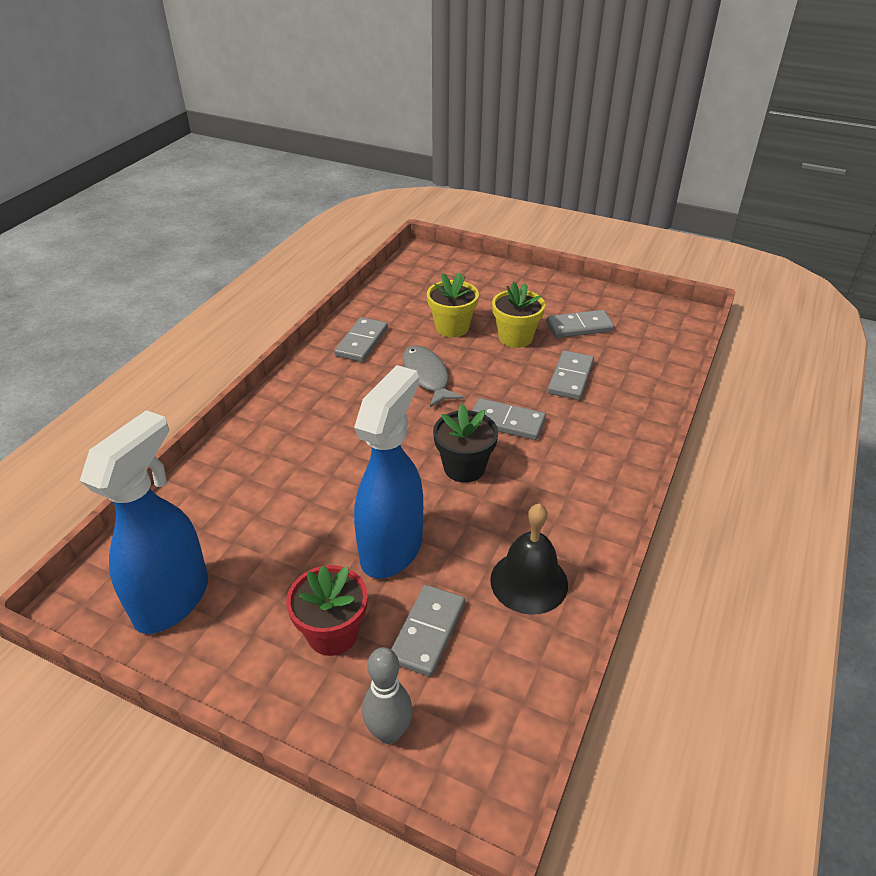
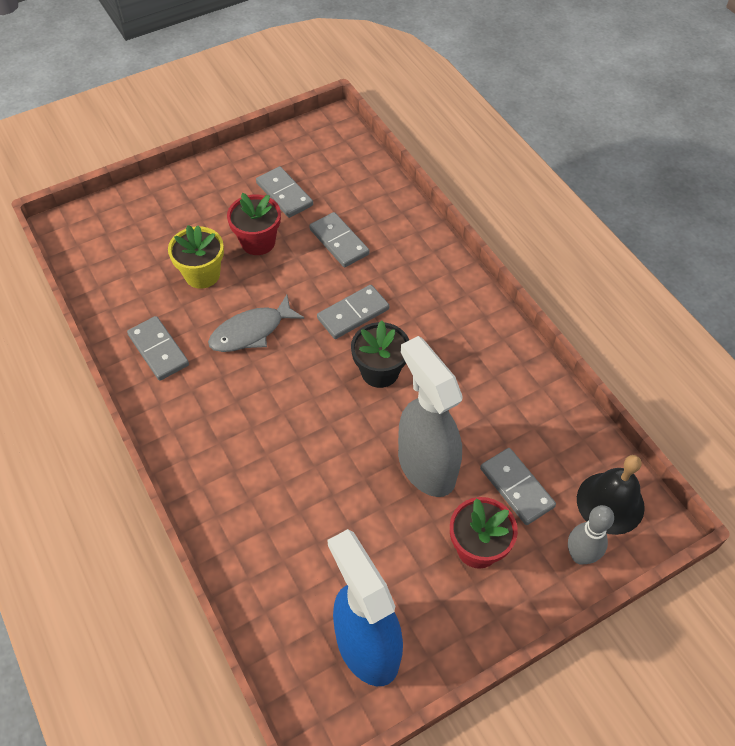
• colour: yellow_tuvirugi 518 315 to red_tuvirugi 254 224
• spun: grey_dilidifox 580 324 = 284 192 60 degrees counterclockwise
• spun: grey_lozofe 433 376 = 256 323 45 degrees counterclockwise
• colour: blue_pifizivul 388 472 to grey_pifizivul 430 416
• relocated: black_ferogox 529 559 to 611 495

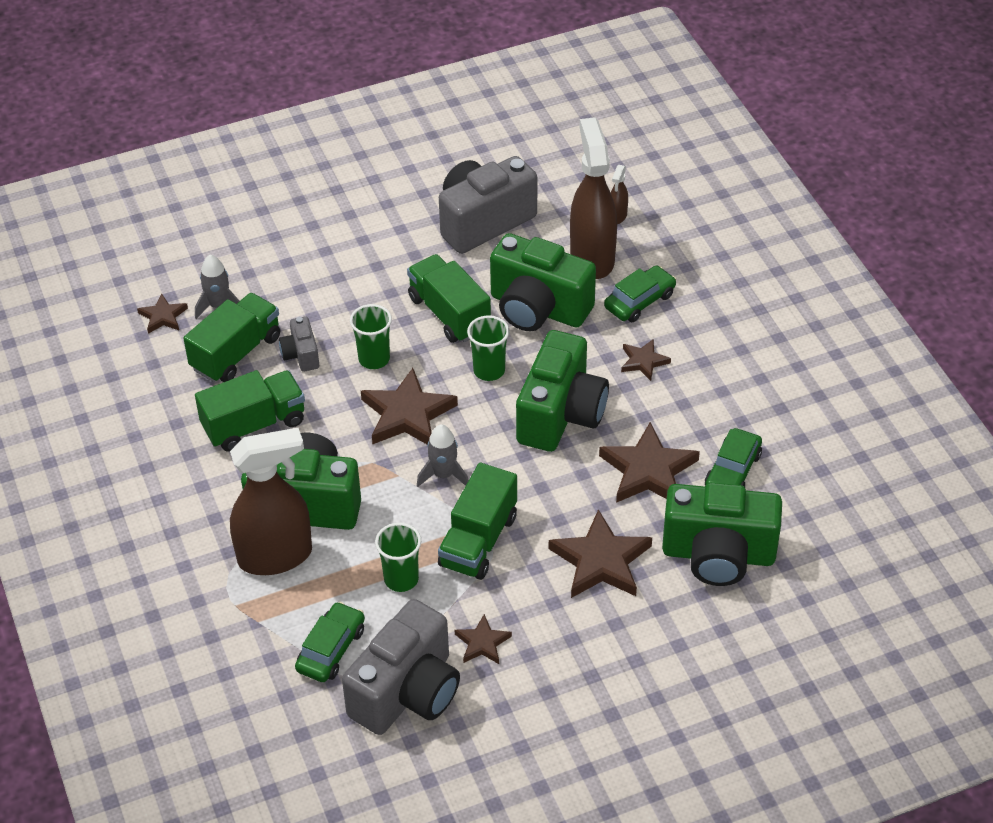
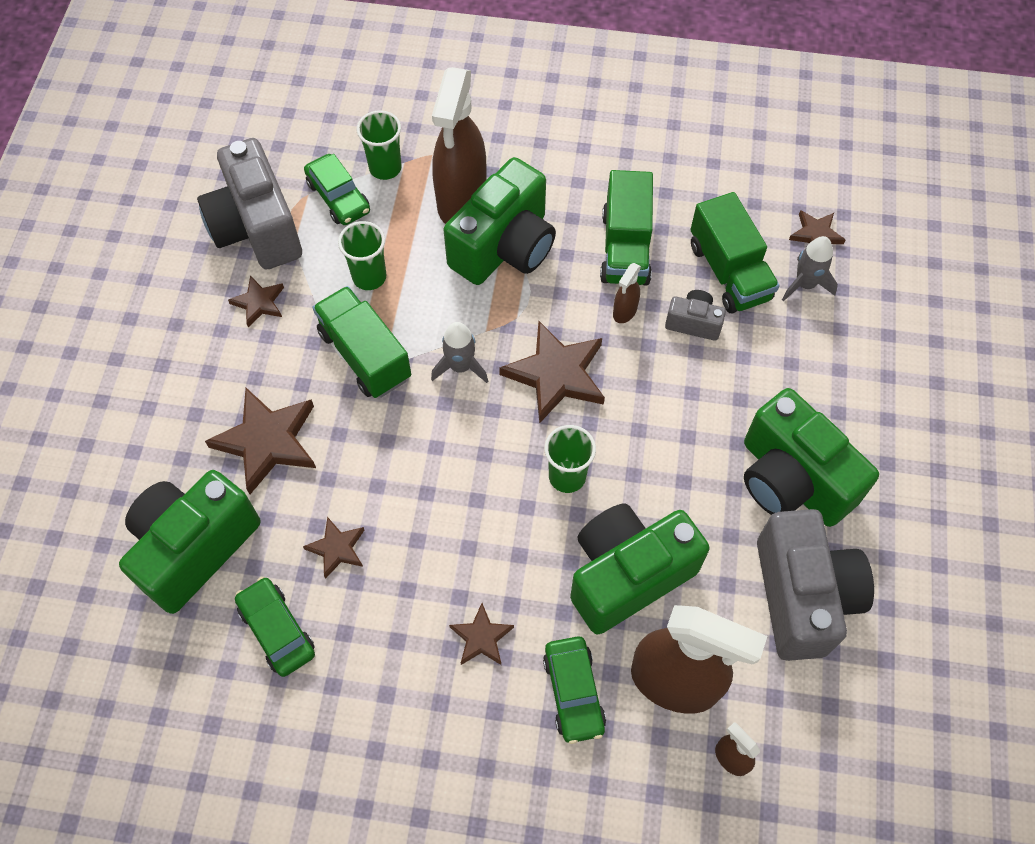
• missing: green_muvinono 449 298
• relocated: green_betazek 371 336 to 379 145
• relocated: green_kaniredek 562 391 to 811 457
• size: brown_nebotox 649 462 = 333 548 x0.54
• appeared: brown_pifizivul 627 293

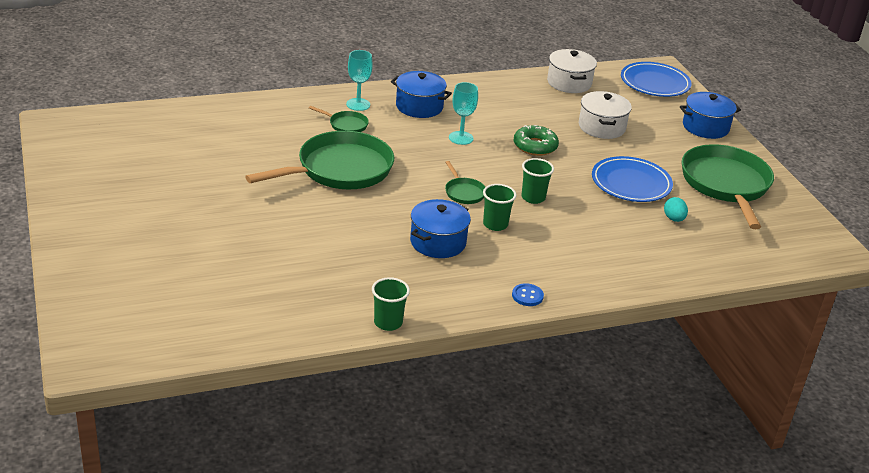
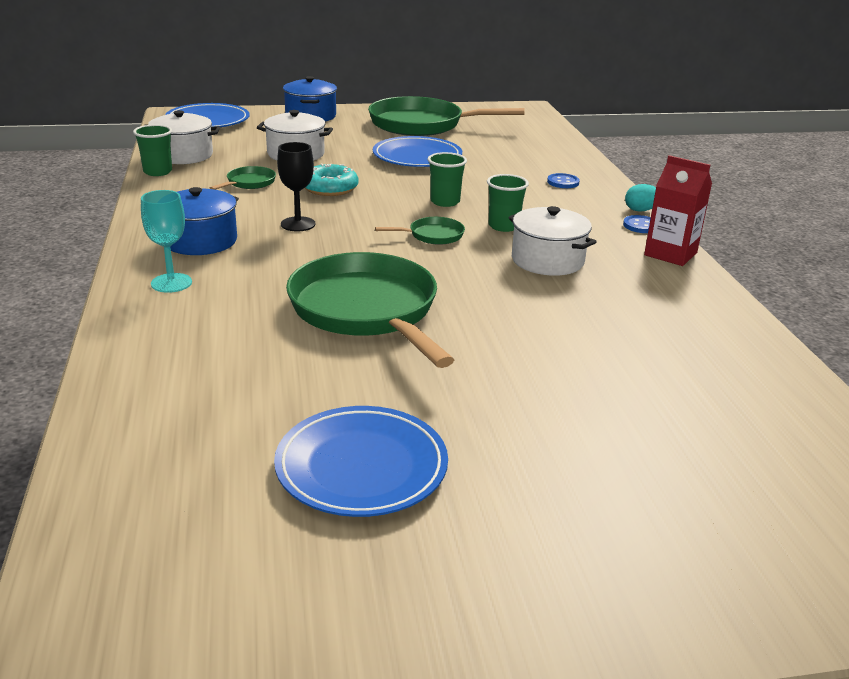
• colour: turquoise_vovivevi 463 113 to black_vovivevi 296 186
• relocated: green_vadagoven 339 119 to 243 178
• colour: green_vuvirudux 536 140 to turquoise_vuvirudux 332 180
• relocated: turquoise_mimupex 676 209 to 640 198
• colour: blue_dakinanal 440 228 to white_dakinanal 552 241
• relocated: green_betazek 391 304 to 152 150
• appeared: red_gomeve 678 210
• appeared: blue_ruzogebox 563 180
• appeared: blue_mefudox 361 461

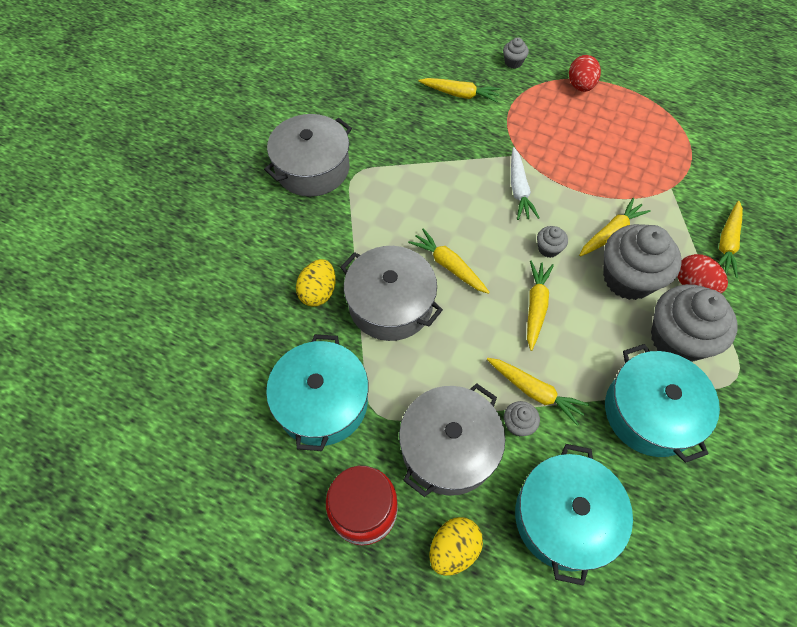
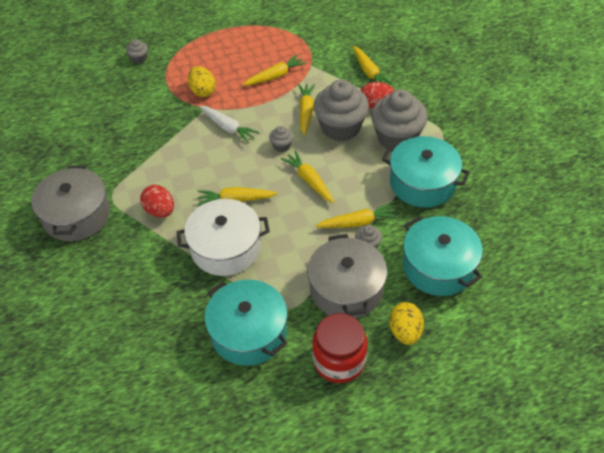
• relocated: red_mimupex 585 73 to 157 201
• relocated: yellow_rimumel 459 90 to 275 70
• colour: grey_dakinanal 391 293 to white_dakinanal 223 237
• relocated: yellow_mimupex 316 283 to 202 81

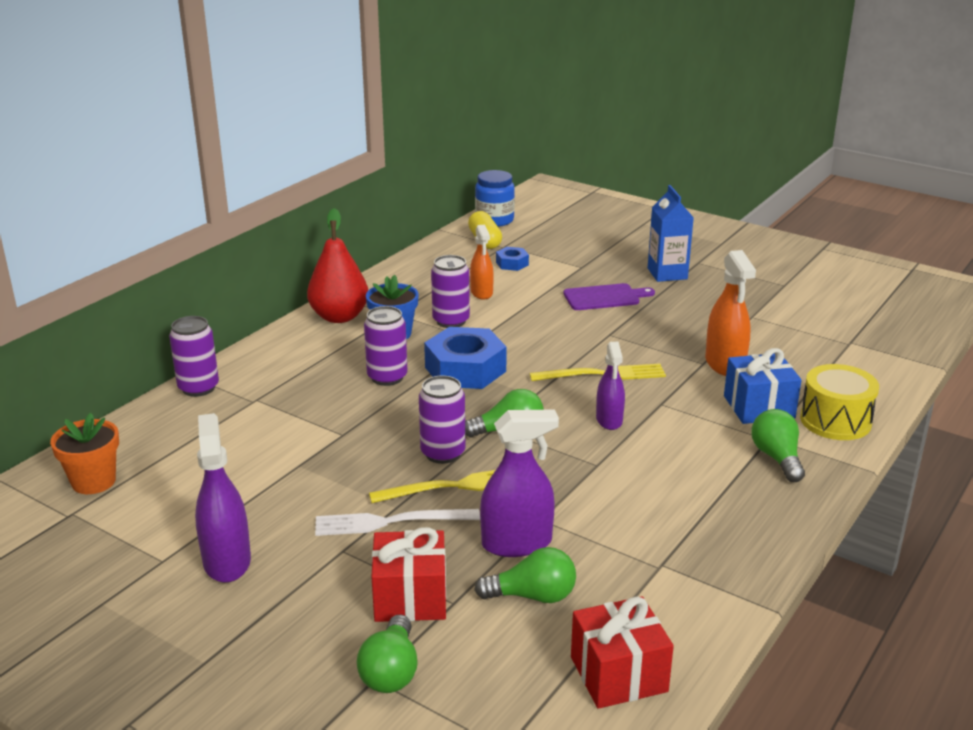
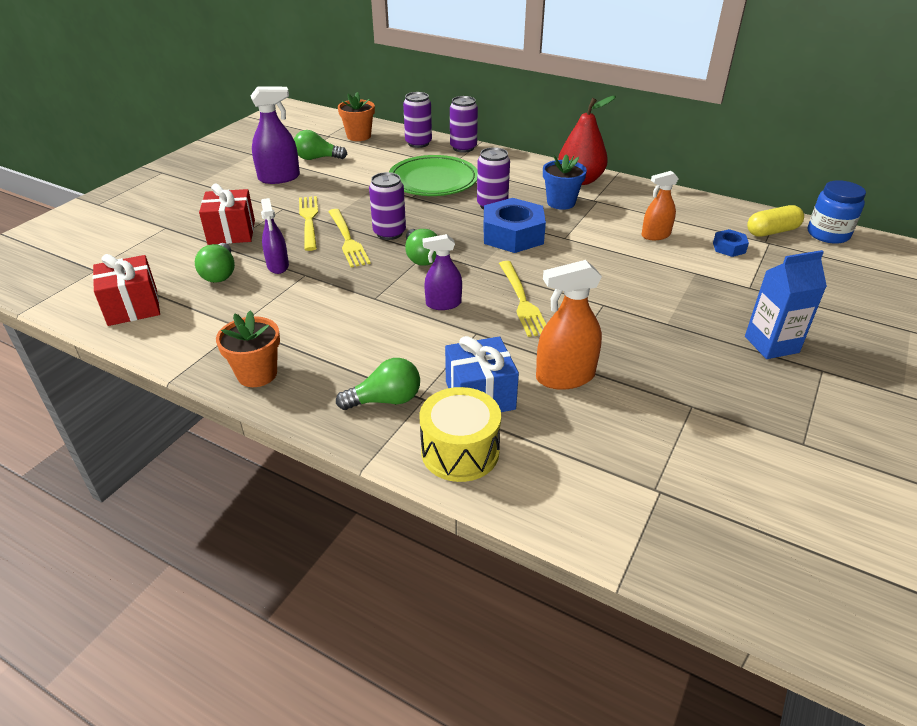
• relocated: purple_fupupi 450 291 to 417 120
• missing: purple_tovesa 609 296
• size: purple_pifizivul 519 483 = 275 236 x0.66
• colour: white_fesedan 397 522 to yellow_fesedan 308 223
• relocated: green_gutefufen 387 653 to 320 145
• appeared: green_mefudox 433 175
• appeared: orange_tuvirugi 248 348

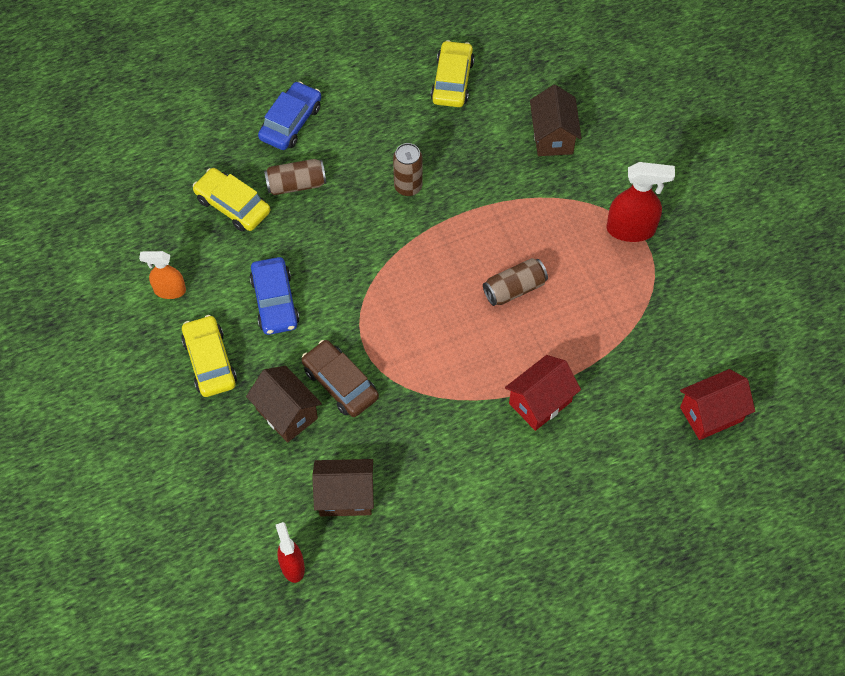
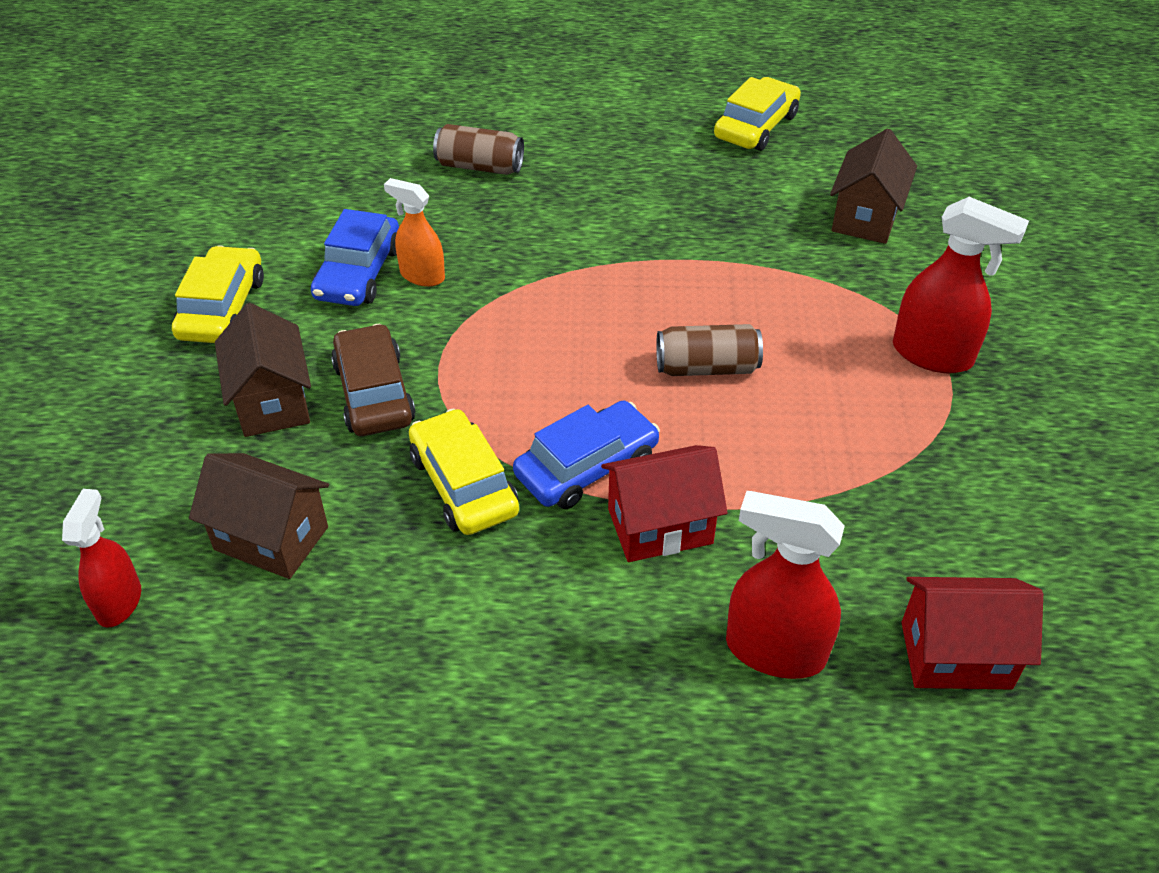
• relocated: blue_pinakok 289 115 to 586 455
• missing: brown_fupupi 407 169
• relocated: yellow_pinakok 231 200 to 464 472
• relocated: orange_pifizivul 162 275 to 414 232
• appeared: red_pifizivul 785 585

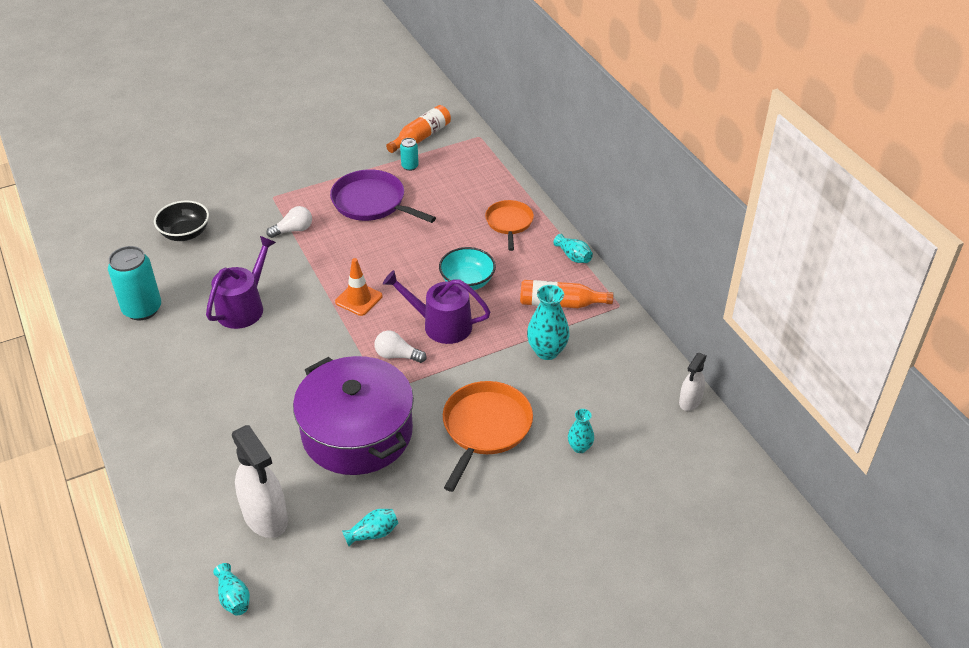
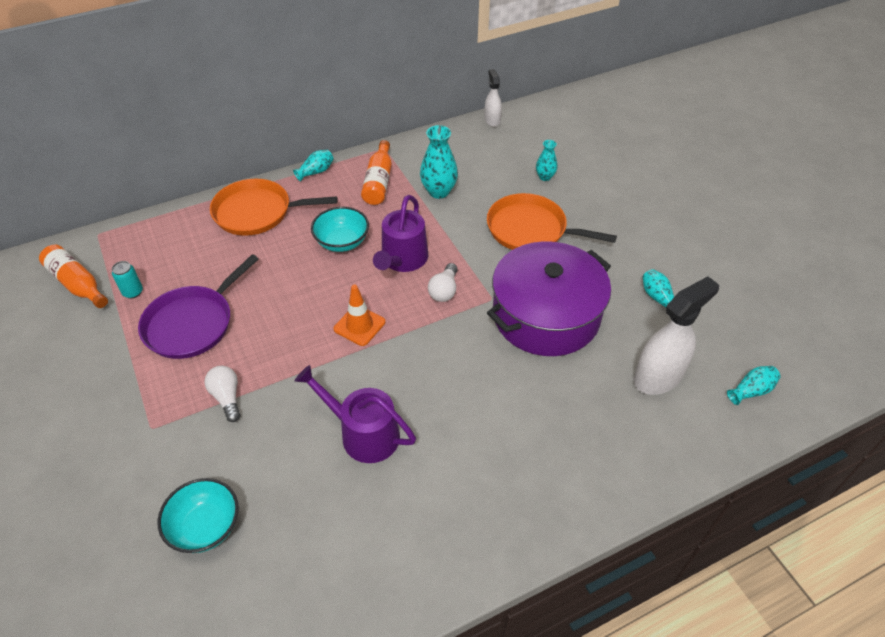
• colour: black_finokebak 181 220 to turquoise_finokebak 198 515
• size: orange_vadagoven 509 225 = 274 207 x1.55
• missing: turquoise_fupupi 134 283
• spun: white_pifizivul 693 382 = 493 98 135 degrees counterclockwise

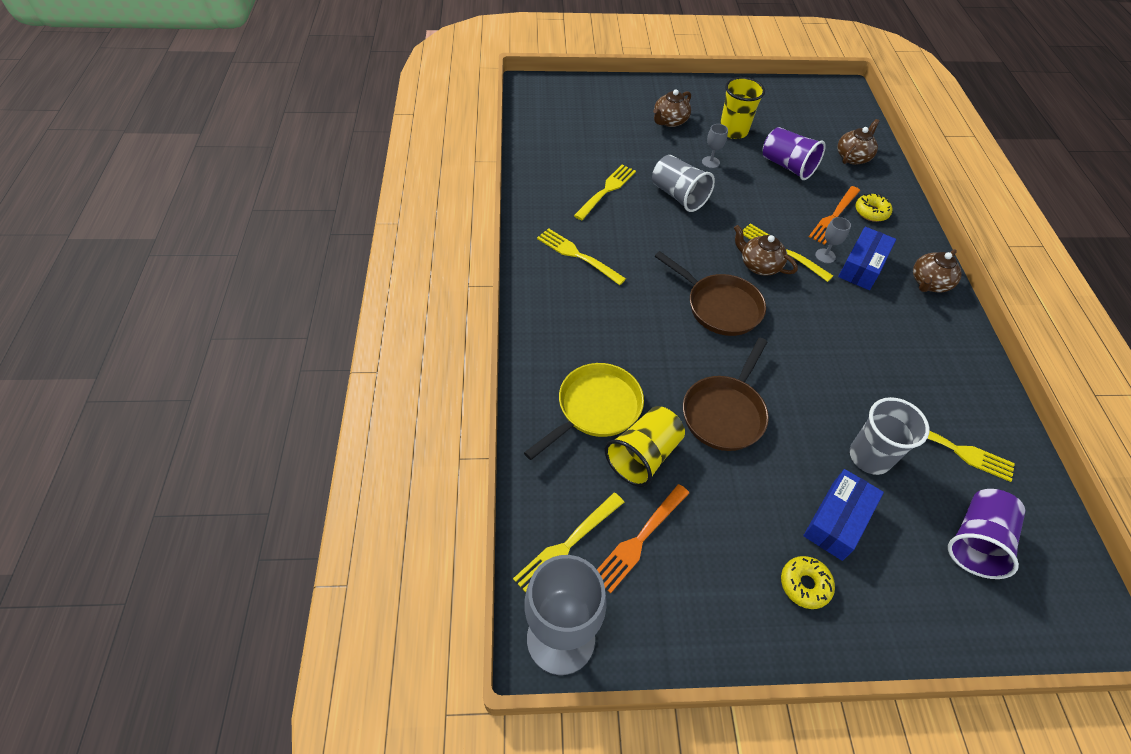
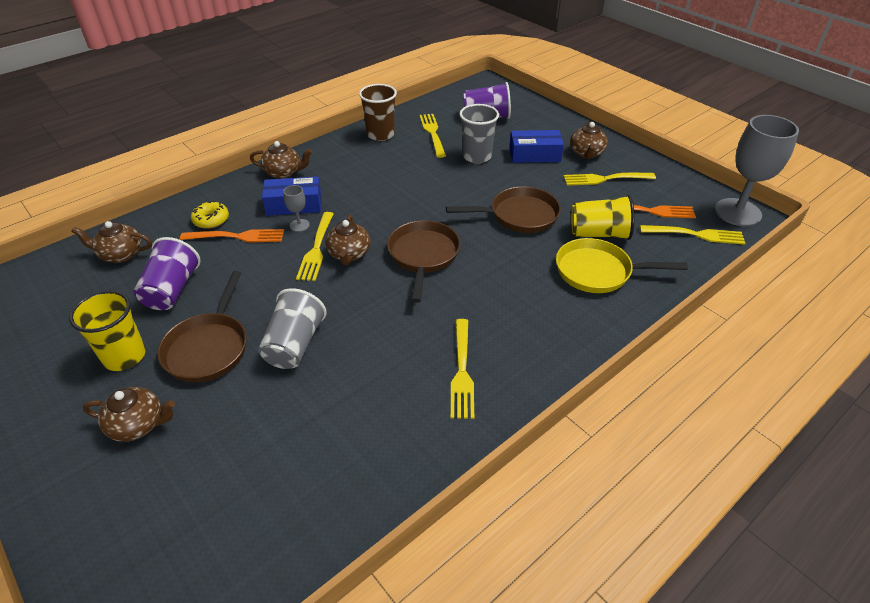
• exchanged: grey_vovivevi 715 146 to brown_vadagoven 202 326
• relocated: yellow_fesedan 605 192 to 610 179
• exchanged: yellow_vuvirudux 808 582 to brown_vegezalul 589 140
• appeared: brown_betazek 378 112

